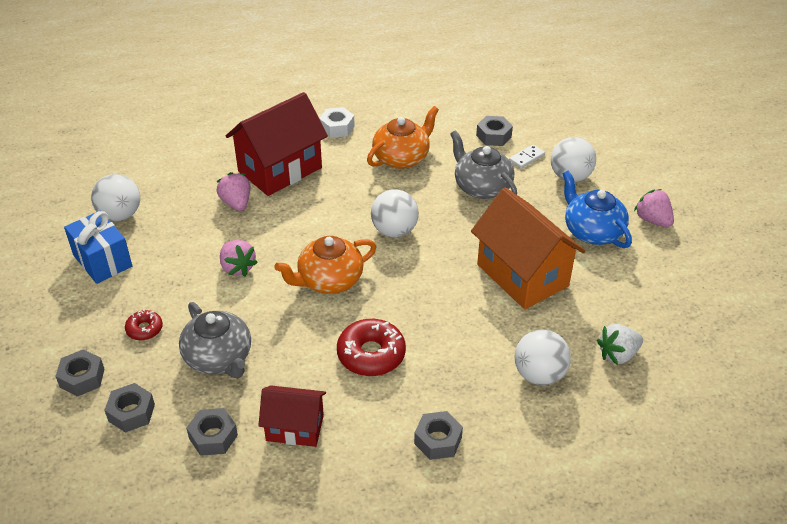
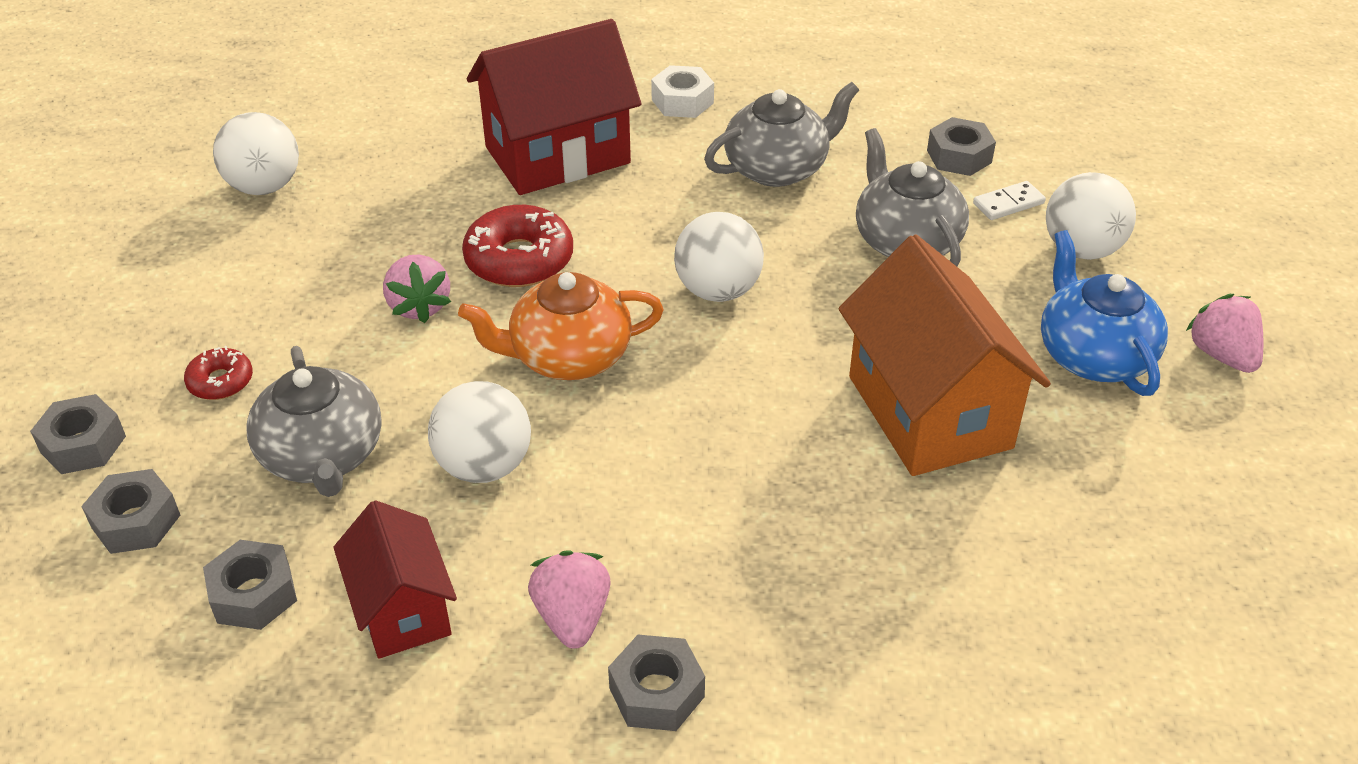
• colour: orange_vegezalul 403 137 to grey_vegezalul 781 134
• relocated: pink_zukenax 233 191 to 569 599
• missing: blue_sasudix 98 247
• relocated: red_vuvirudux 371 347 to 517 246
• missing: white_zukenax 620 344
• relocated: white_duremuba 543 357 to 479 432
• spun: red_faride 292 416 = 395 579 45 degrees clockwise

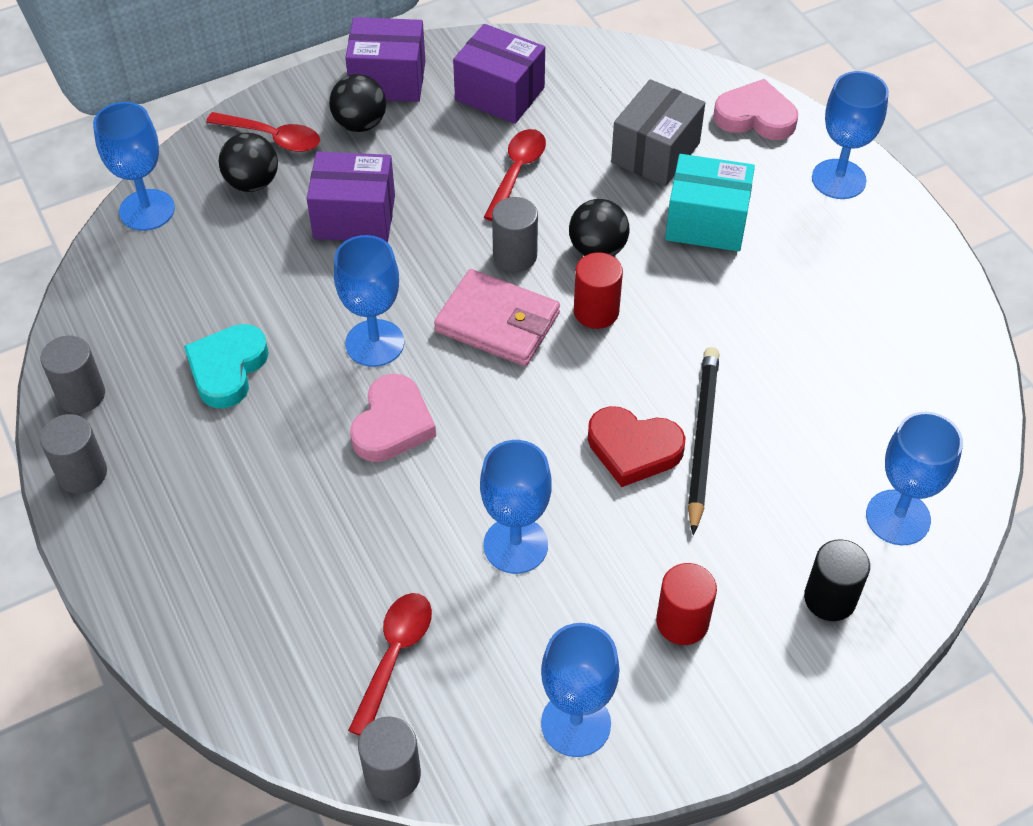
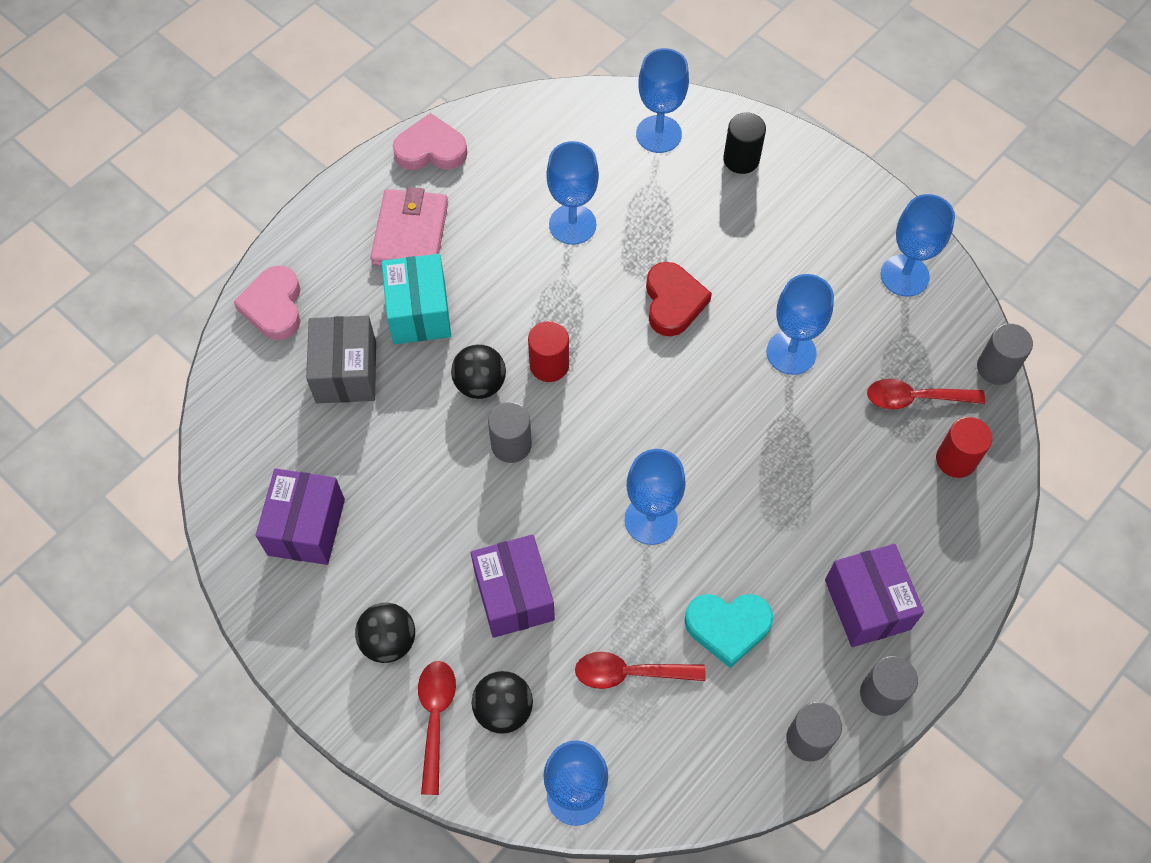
• relocated: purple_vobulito 385 59 to 874 595
• relocated: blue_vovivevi 850 135 to 572 193
• spun: grey_vobulito 658 132 = 341 359 75 degrees clockwise
• relocated: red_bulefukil 515 175 to 640 670
• relocated: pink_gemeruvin 497 317 to 409 226
• missing: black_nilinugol 703 441
• relocated: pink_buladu 393 418 to 430 141
• relocated: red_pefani 686 604 to 964 447

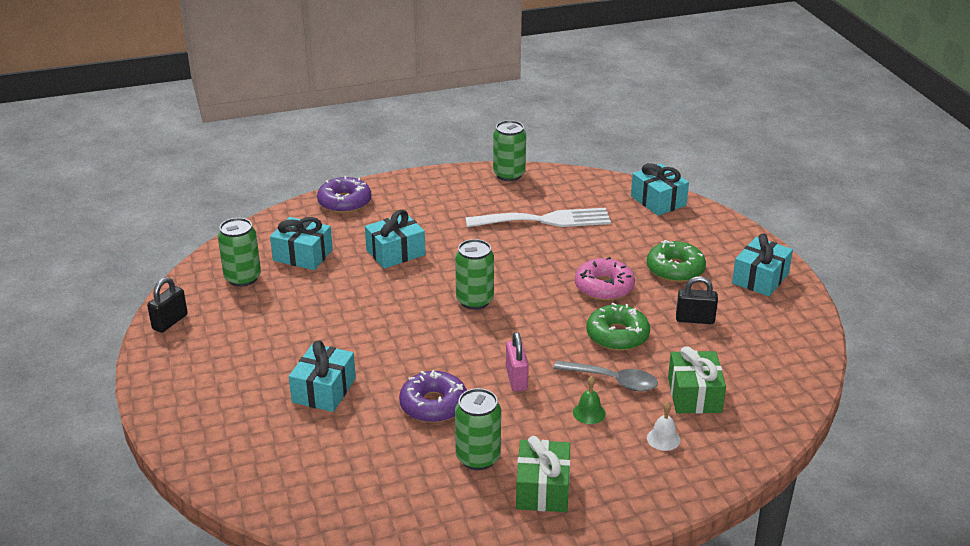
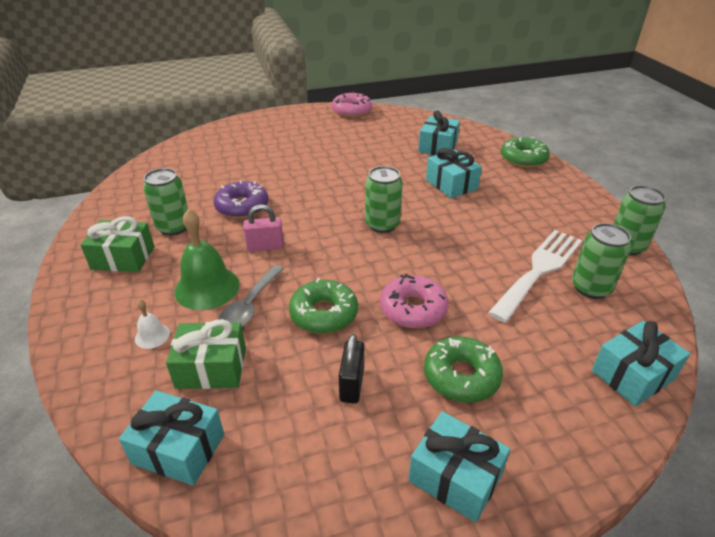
• colour: purple_vuvirudux 344 194 to green_vuvirudux 525 152
• spun: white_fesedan 538 218 = 535 276 135 degrees counterclockwise
• relocated: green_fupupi 239 252 to 601 261
• exchanged: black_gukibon 167 305 to pink_vuvirudux 352 104
• relocated: turquoise_sasudix 322 376 to 171 438
• size: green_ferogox 589 400 = 207 259 x2.08

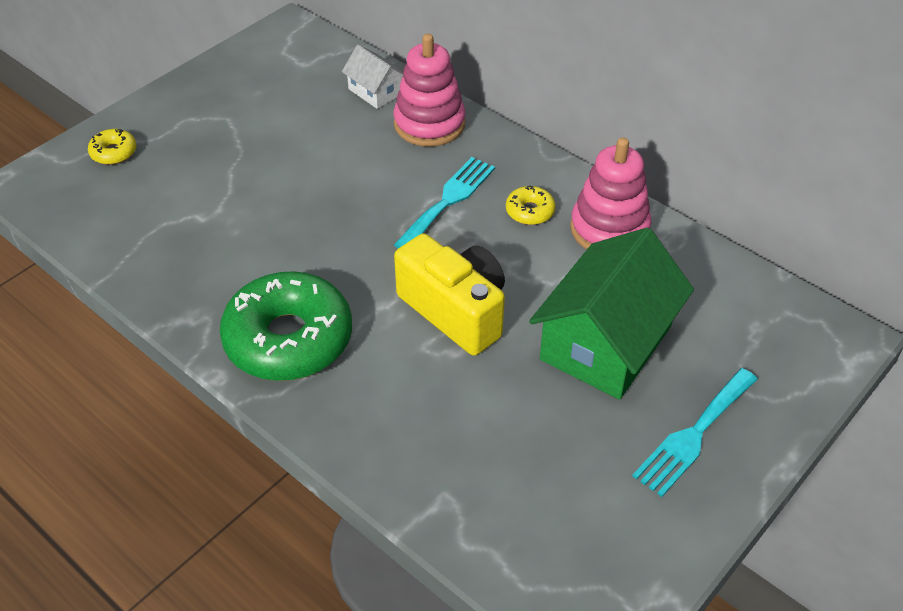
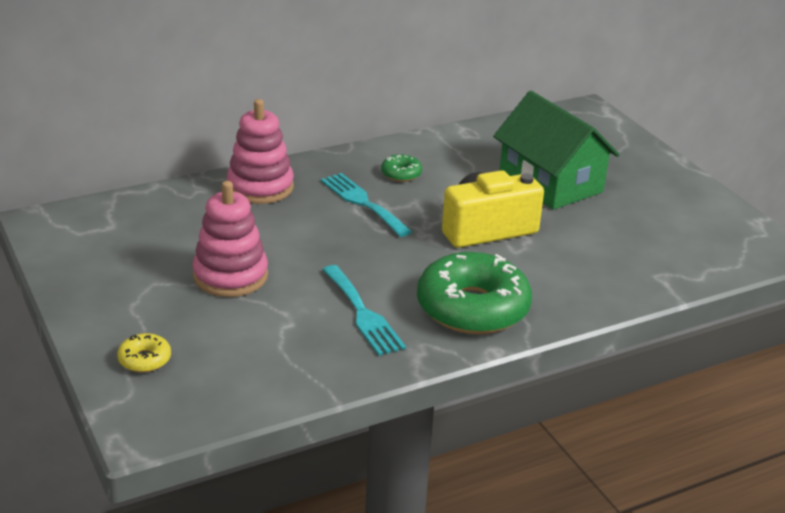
• missing: white_faride 372 77
• relocated: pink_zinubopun 611 193 to 230 239
• colour: yellow_vuvirudux 530 205 to green_vuvirudux 401 168
• relocated: turquoise_fesedan 695 432 to 364 310

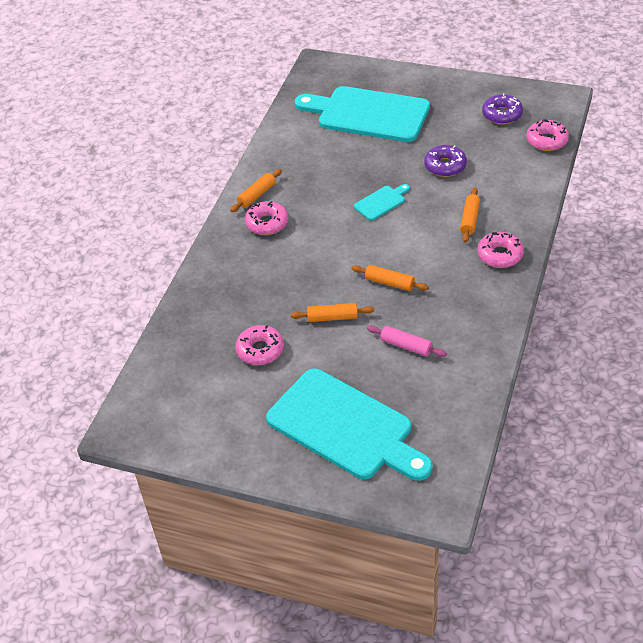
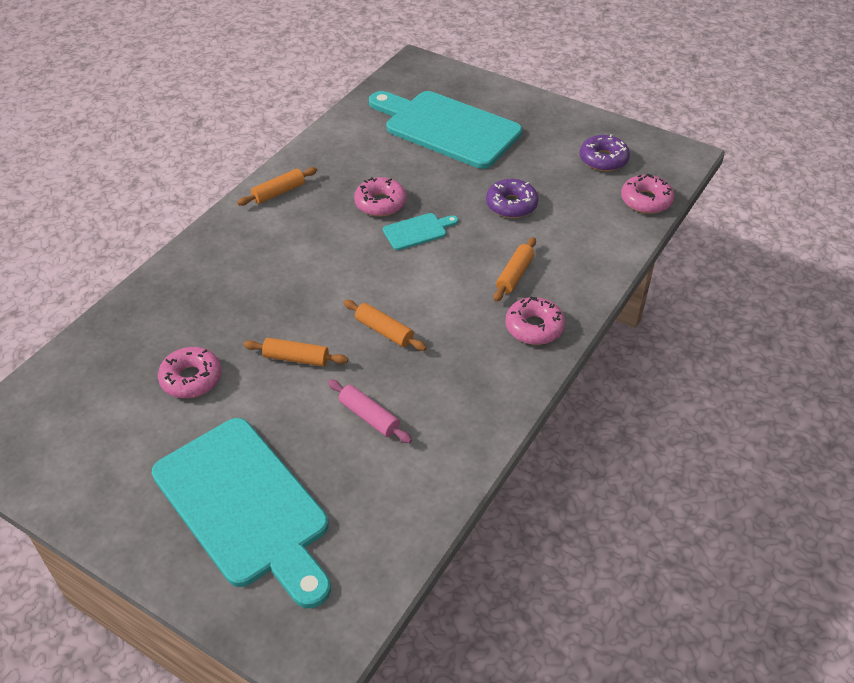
• relocated: pink_vuvirudux 266 218 to 380 197

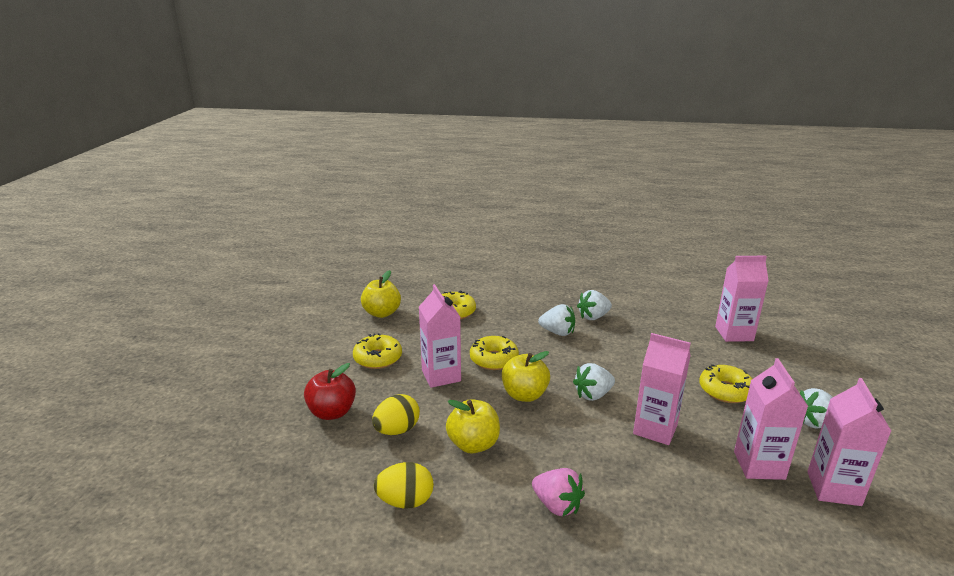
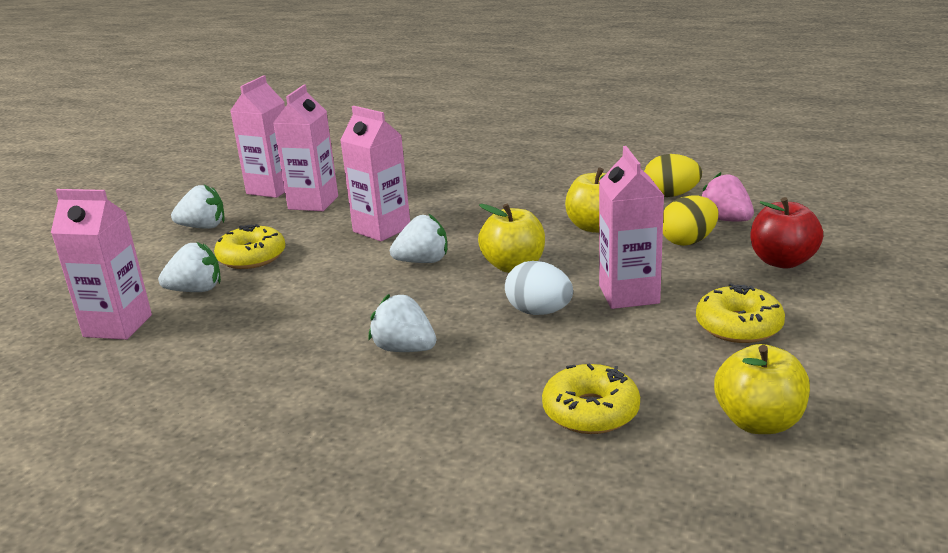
• relocated: white_zukenax 594 305 to 189 267
• exchanged: yellow_vuvirudux 494 353 to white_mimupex 539 288
• relocated: pink_zukenax 558 492 to 728 197

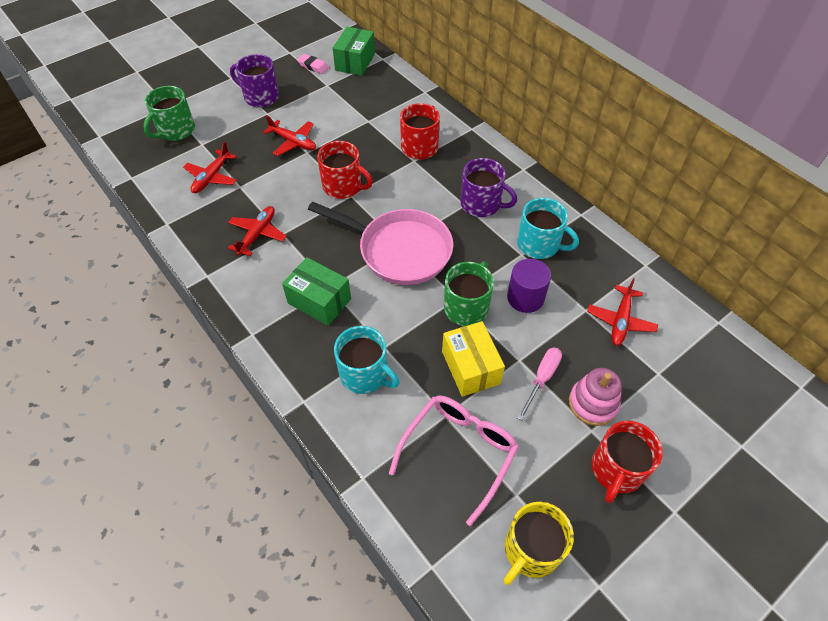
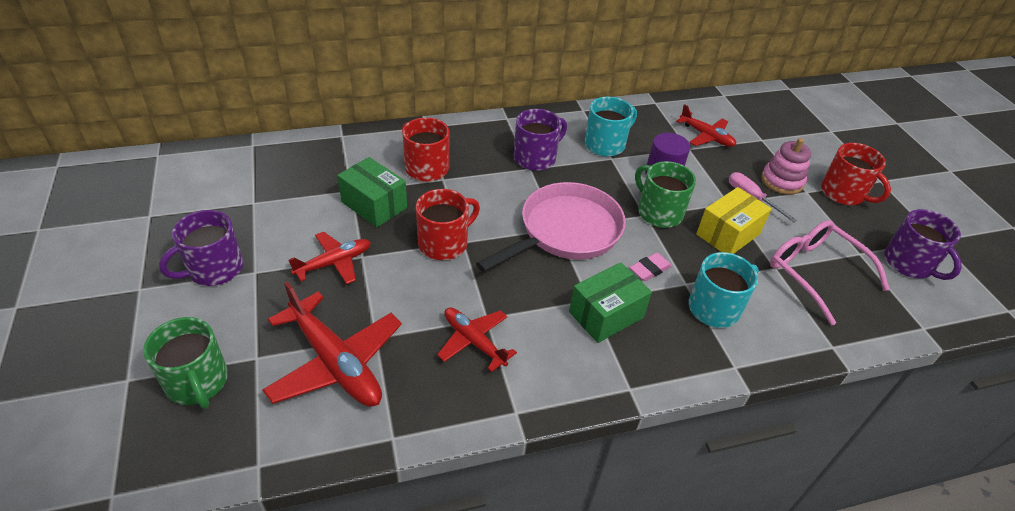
• relocated: green_vobulito 354 51 to 372 192
• relocated: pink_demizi 313 64 to 650 267
• size: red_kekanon 210 167 = 332 344 x1.67
• spun: yellow_vobulito 473 359 = 734 220 45 degrees counterclockwise
• colour: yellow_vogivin 539 543 to purple_vogivin 923 244

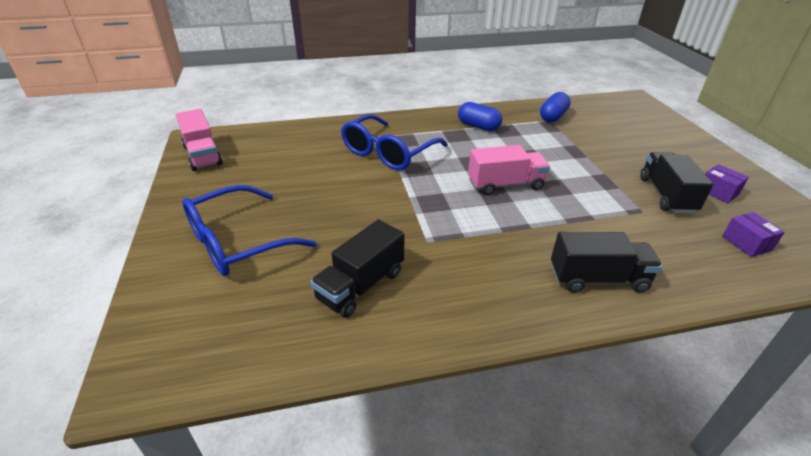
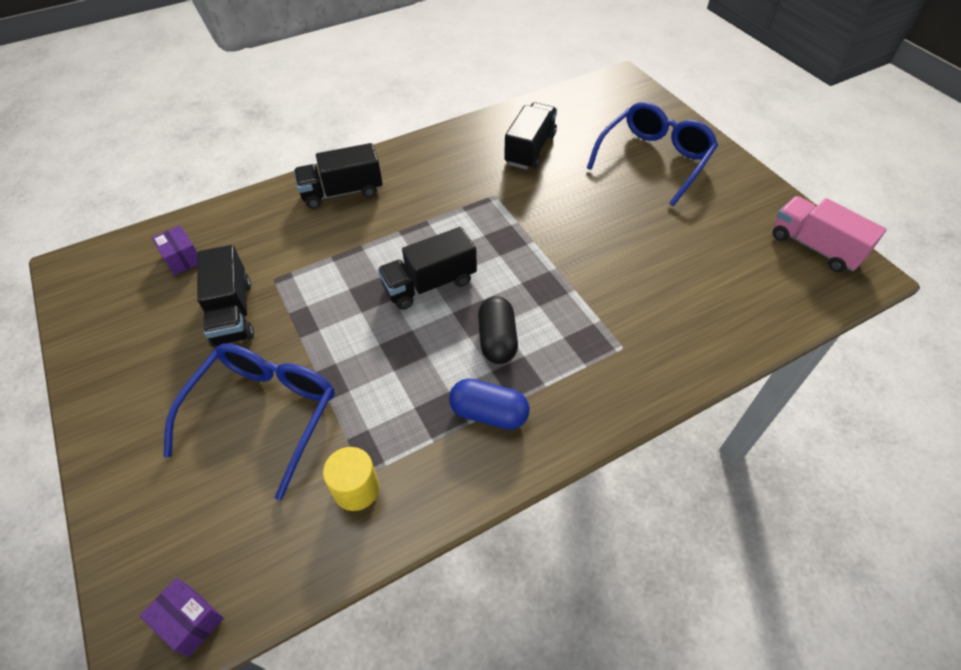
• exchanged: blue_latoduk 555 107 to yellow_pefani 351 479
• relocated: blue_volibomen 394 142 to 249 421
• colour: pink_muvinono 509 170 to black_muvinono 427 268
• relocated: purple_vobulito 727 183 to 182 617
• appeared: black_latoduk 498 330

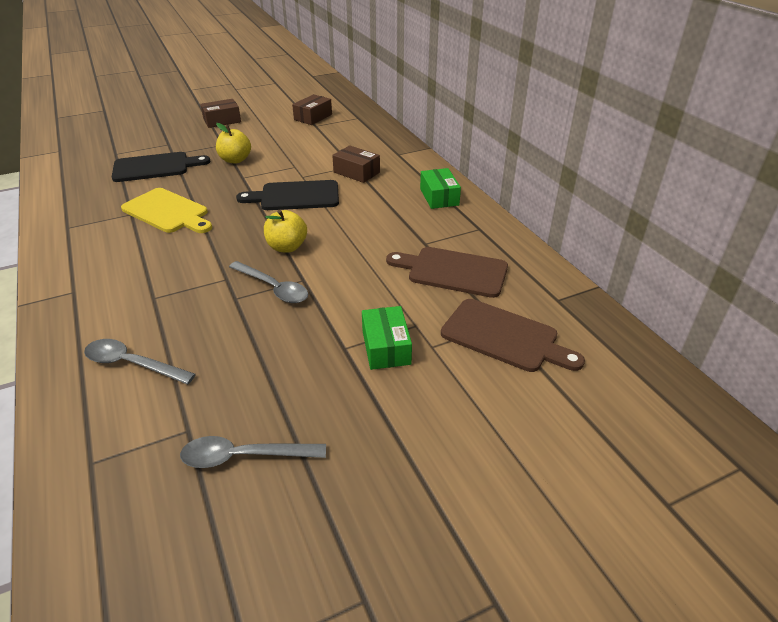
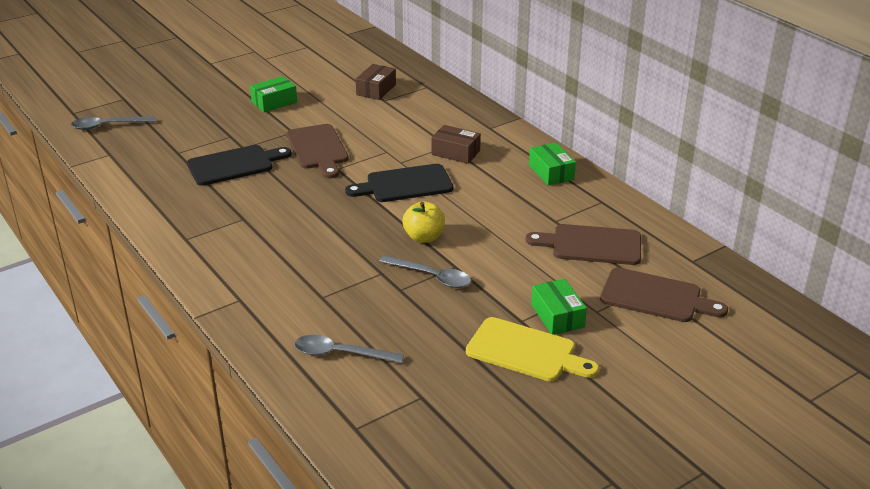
• colour: brown_vobulito 220 113 to green_vobulito 273 94
• exchanged: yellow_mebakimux 233 143 to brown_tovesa 318 151
• relocated: yellow_tovesa 166 210 to 532 349
• relocated: grey_bulefukil 253 452 to 113 123

